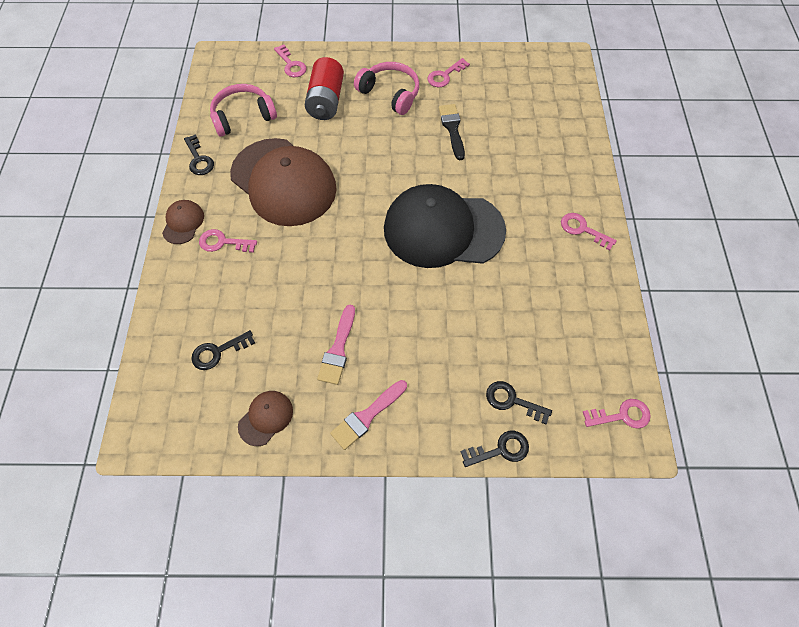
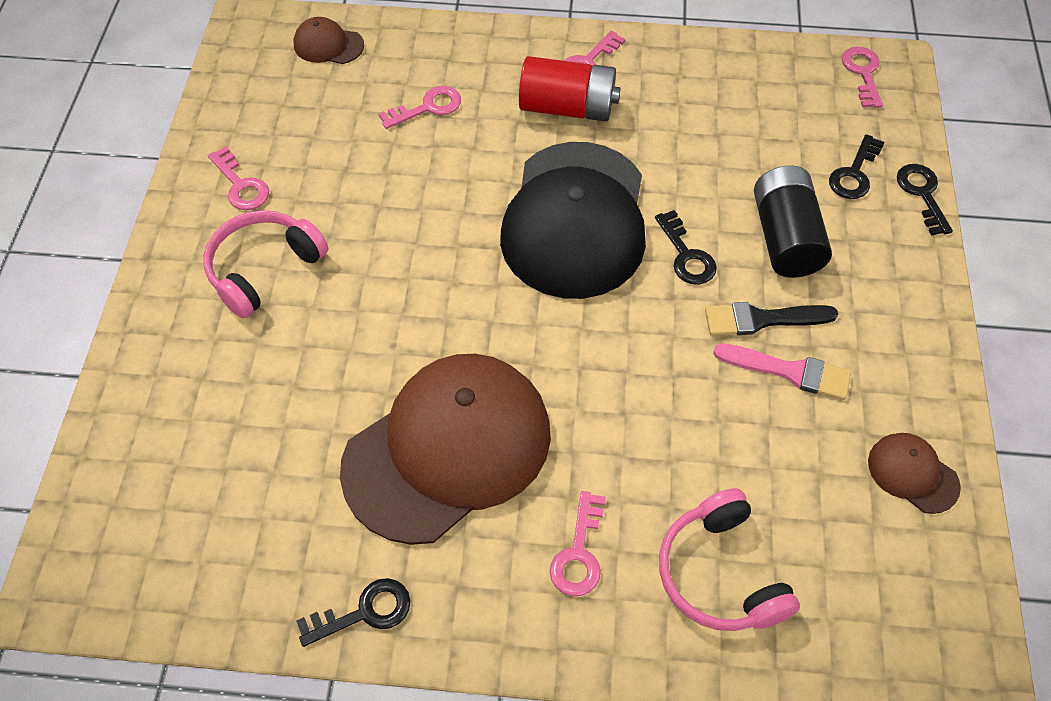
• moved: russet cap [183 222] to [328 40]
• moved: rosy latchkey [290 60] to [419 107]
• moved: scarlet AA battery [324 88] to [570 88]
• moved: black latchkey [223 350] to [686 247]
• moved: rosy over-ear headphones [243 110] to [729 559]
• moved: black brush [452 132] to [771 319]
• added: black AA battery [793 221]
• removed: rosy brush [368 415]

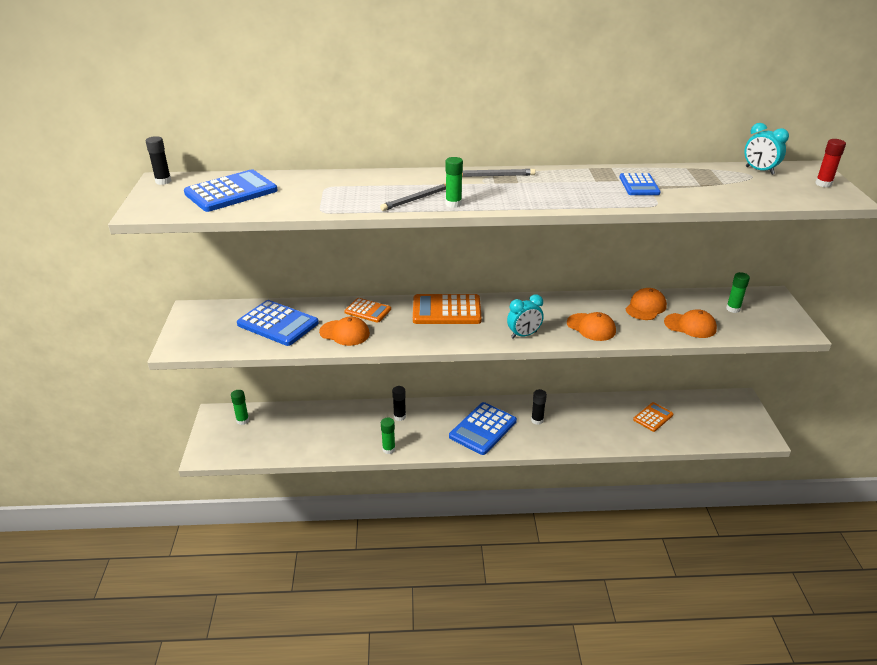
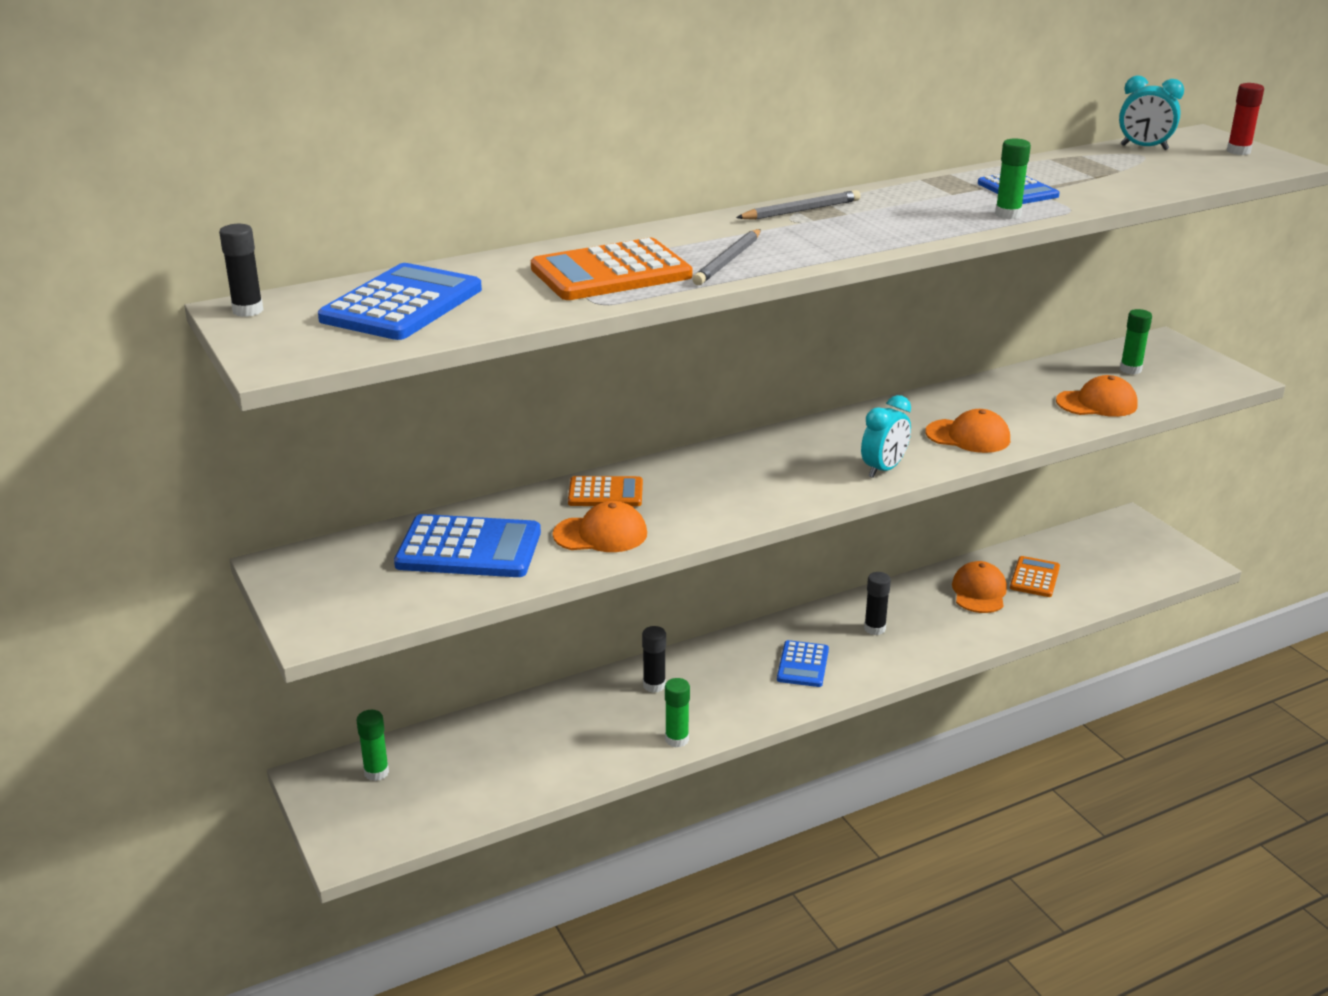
• moved: orange-coloured pocket calculator [447 309] to [612 269]
• resized: blue pocket calculator [483 428] = [803 663] x0.59
• moved: orange-coloured cap [646 304] to [979 587]
• moved: emerald glue [454 182] to [1013 178]

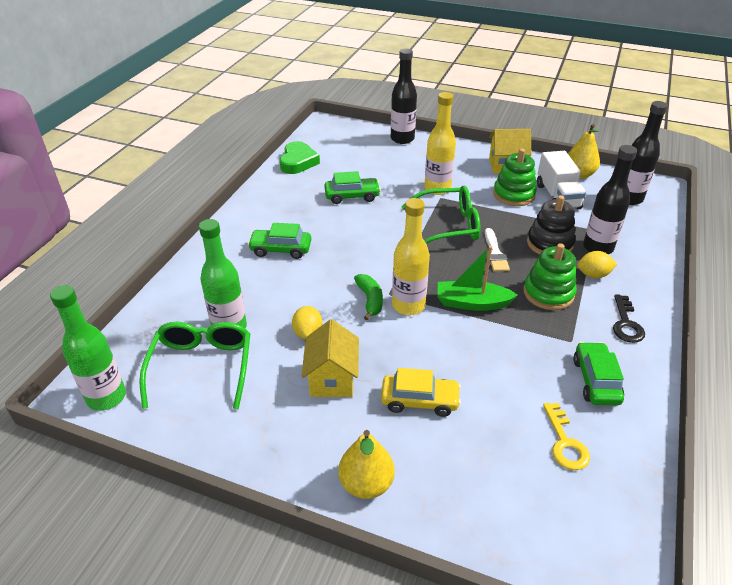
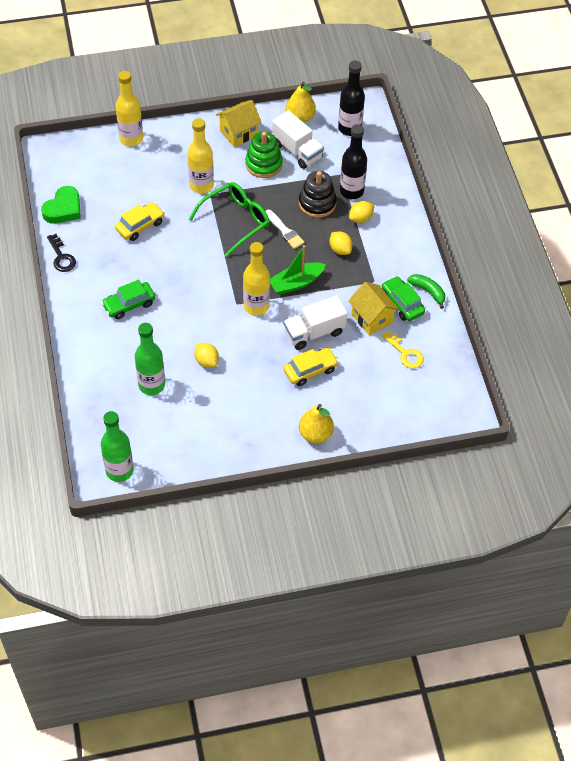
• turned: emerald love heart [300 157] = [61 205] 60 degrees clockwise
• moved: black latchkey [629 318] to [61 253]
• recoloured: emerald car [352 187] to yellow car [140 221]
• recoloured: black drink bottle [404 96] to yellow drink bottle [129 108]
• added: snow-white lorry [315 323]
• replaced: emerald stacking toy [550 276] to yellow lemon [341 243]
• moved: yellow toy house [330 358] to [373 309]
• moved: emerald banana [368 297] to [426 291]
• removed: emerald spectacles [194 365]

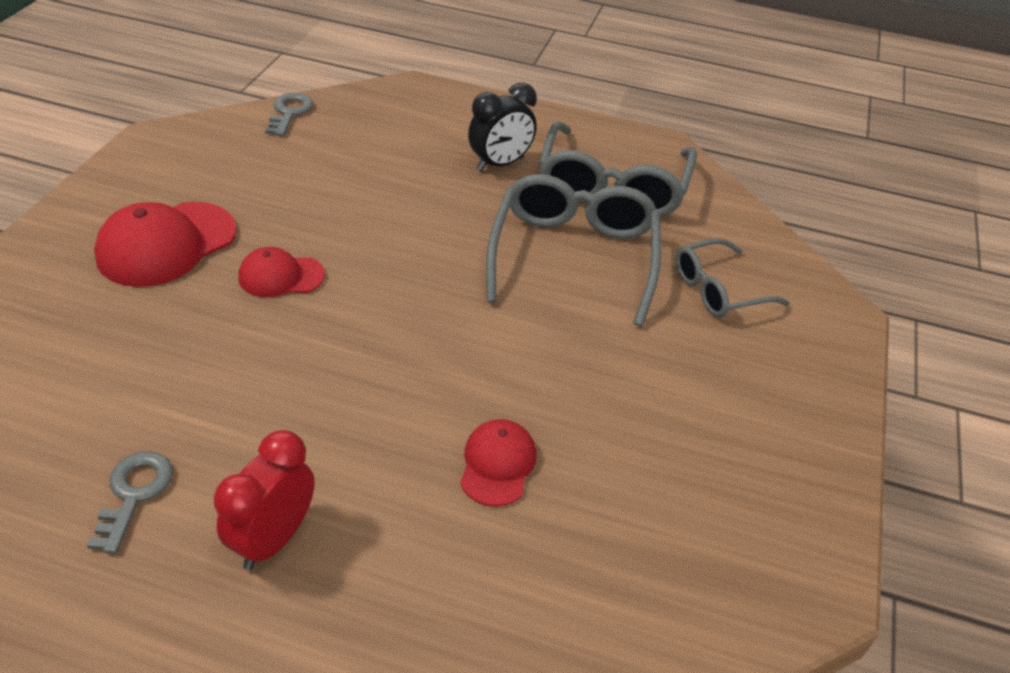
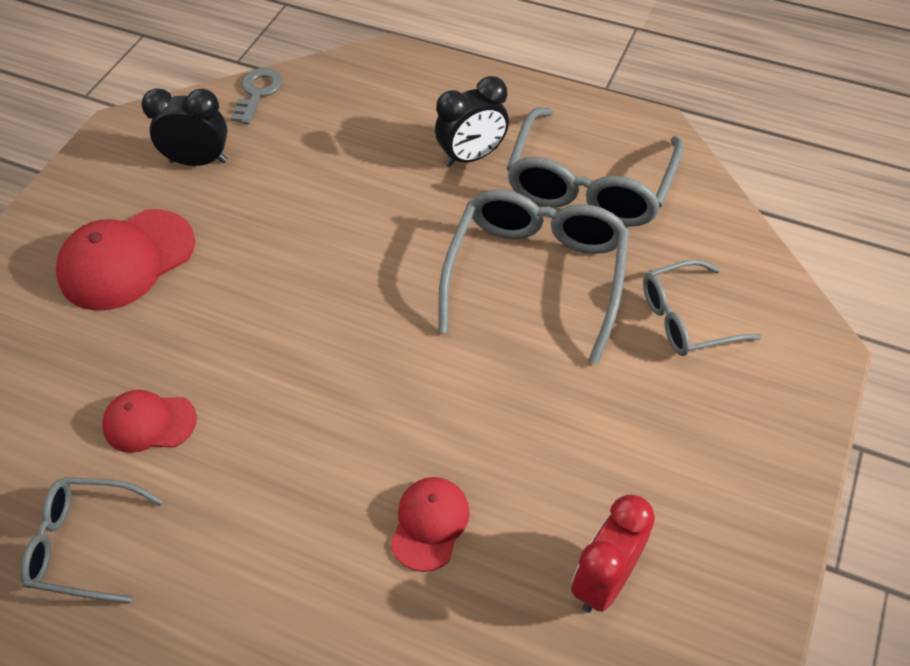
• replaced: gray latchkey [130 502] to gray spectacles [91 540]
• moved: scarlet cap [282 272] to [149 421]
• added: black bedside clock [185 127]
• moved: scarlet bedside clock [264 500] to [613 553]

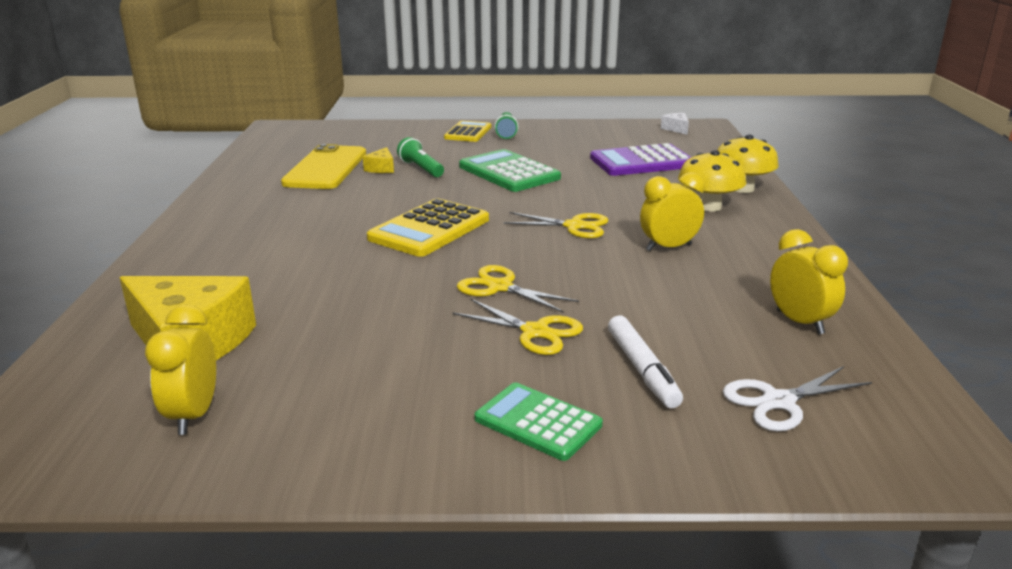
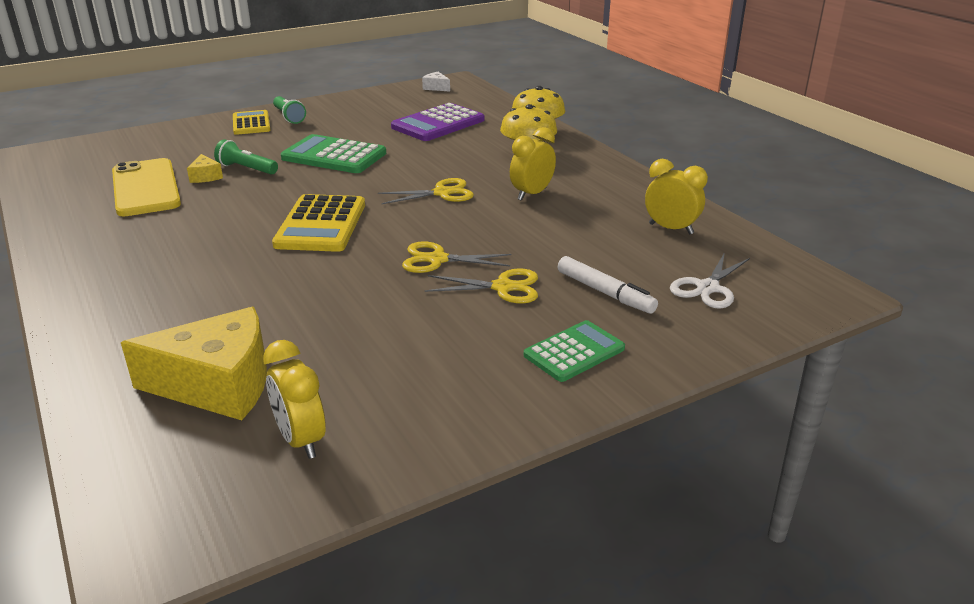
• turned: emerald pocket calculator [538 421] = [574 351] 135 degrees clockwise

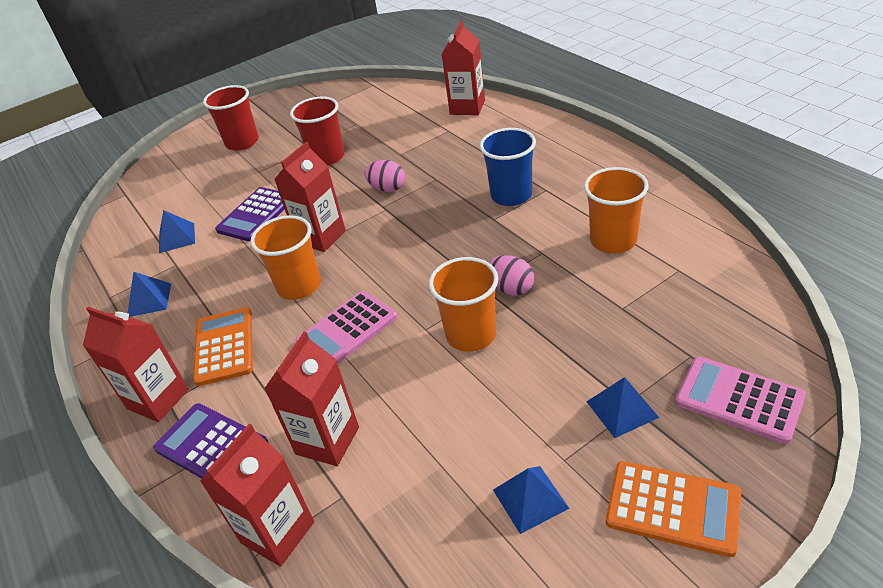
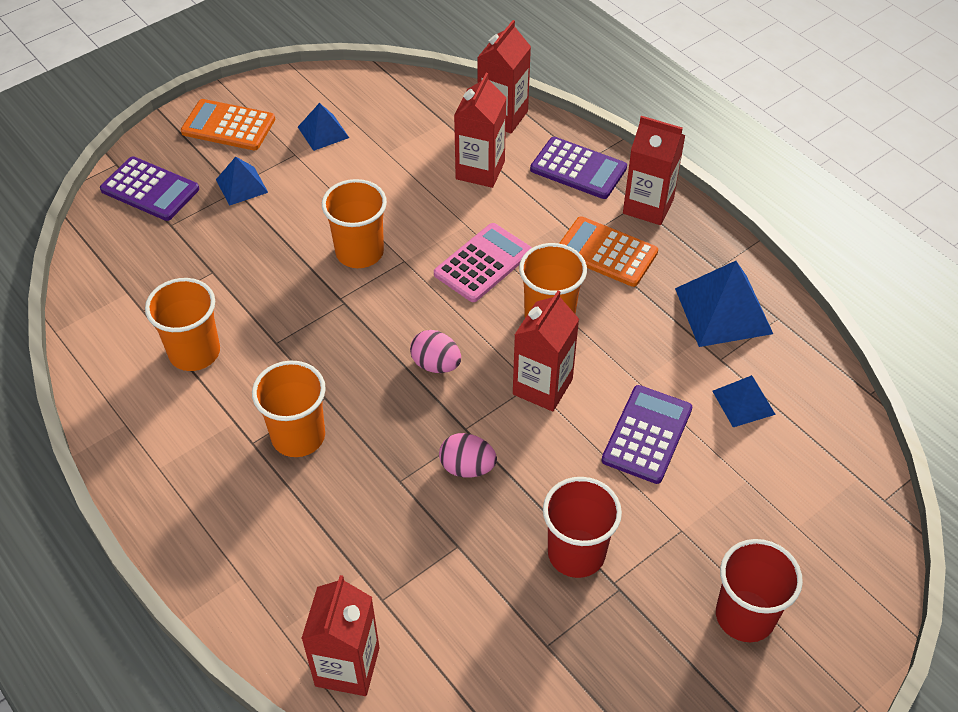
• recoloured: rosy pocket calculator [740 400] to purple pocket calculator [149 188]
• recoloured: blue beaker [507 167] to orange-coloured beaker [289 409]
• moved: rosy toy egg [511 275] to [435 351]
• turned: orange-coloured pocket calculator [223 346] = [608 251] 135 degrees clockwise
• resized: blue pyramid [149 294] = [724 304] x1.73

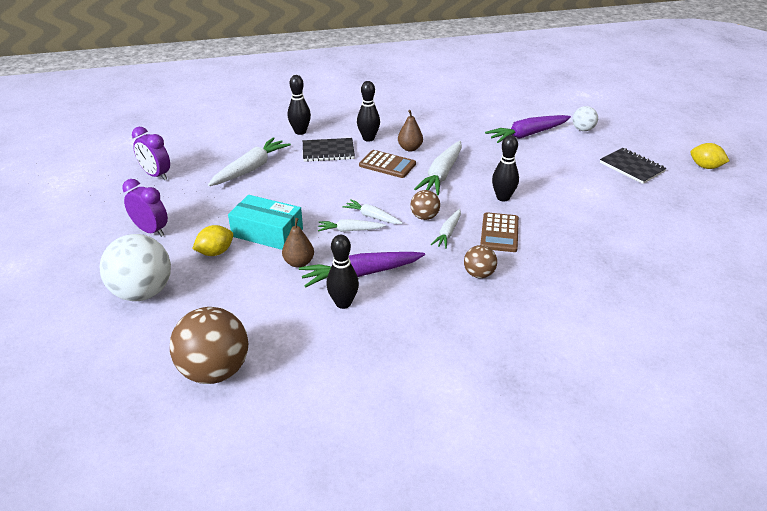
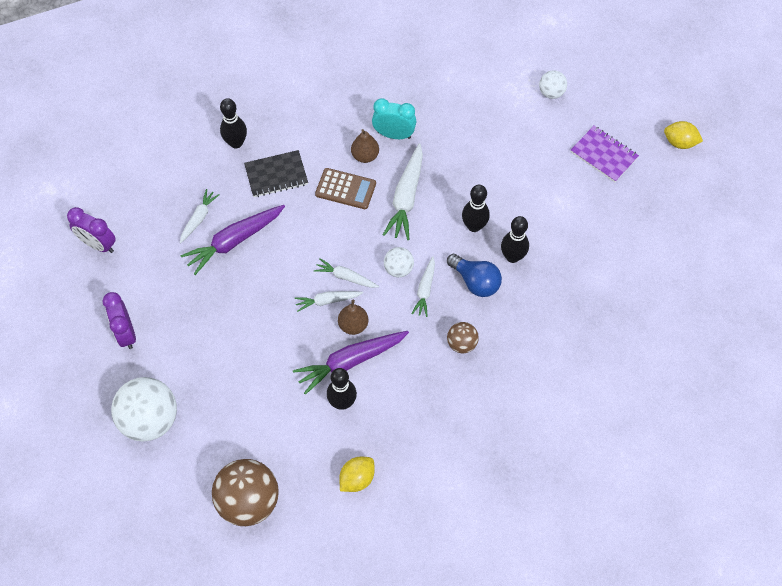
• turned: purple bedside clock [145 208] = [119 320] 135 degrees counterclockwise
• resized: snow-white carrot [249 161] = [200 216] x0.58
• moved: purple carrot [528 129] to [232 240]
• moved: russet pear fruit [298 243] to [353 317]
• moved: yellow lemon [212 240] to [357 474]
• added: turquoise bedside clock [394 118]
• recoloured: russet ball [425 205] to snow-white ball [399 262]
• replaced: russet pocket calculator [499 232] to blue lightbulb [474 275]
• moved: black skittle [368 111] to [515 239]
• recoloured: black notepad [633 166] to purple notepad [605 154]
• removed: turquoise parcel [265 222]

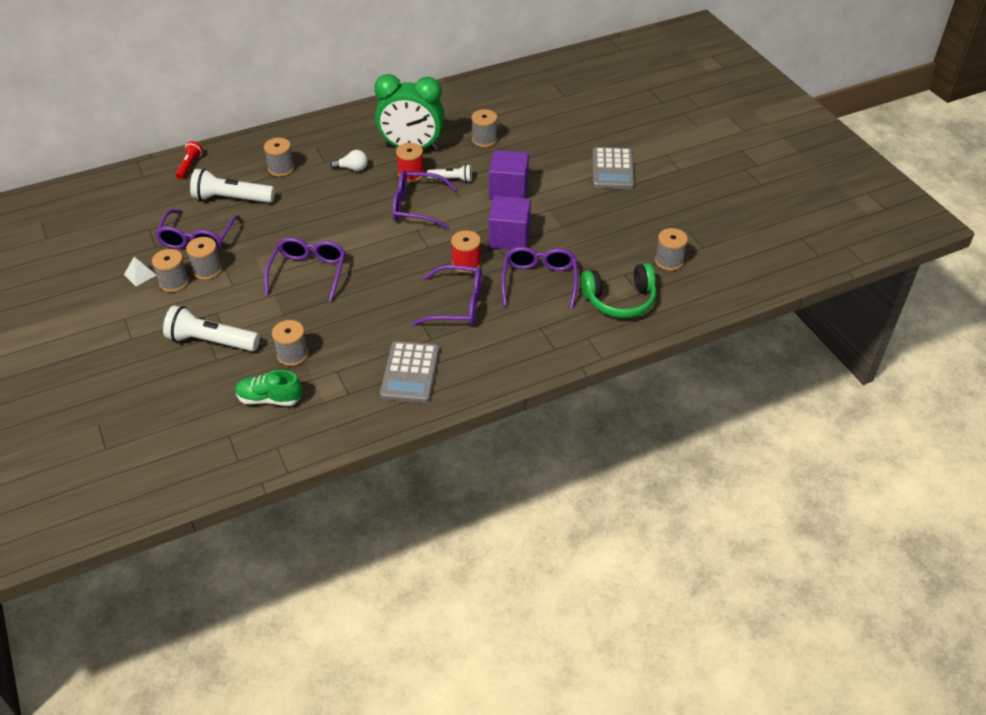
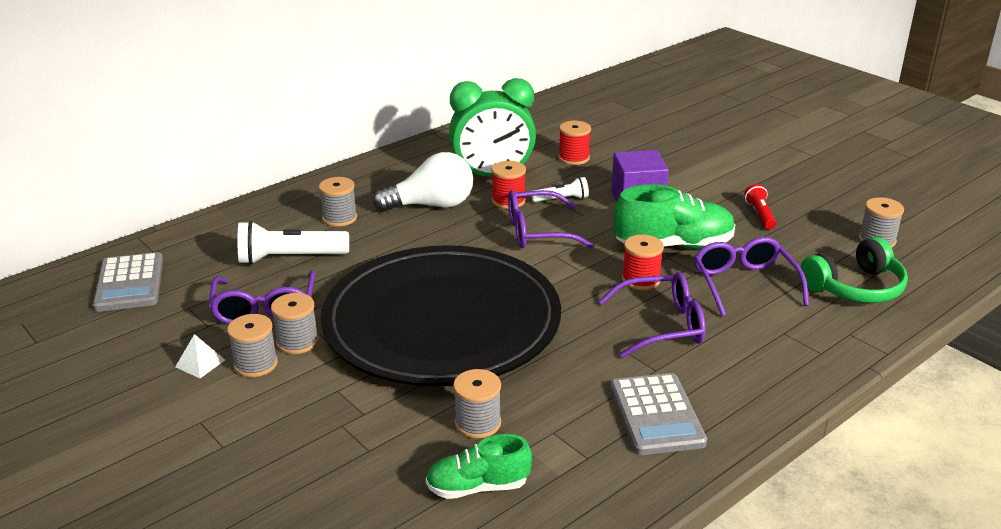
• moved: gray pocket calculator [613 168] to [128 282]
• replaced: purple spectacles [305 269] to black dinner plate [441 315]
• resized: snow-white lightbulb [349 160] = [423 182] x2.03
• recoloured: gray reel of thread [484 128] to scarlet reel of thread [574 143]
• replaced: purple cube [510 223] to emerald shoe [675 216]
• moved: scarlet flashlight [189 160] to [760 206]
• removed: snow-white flashlight [211 328]

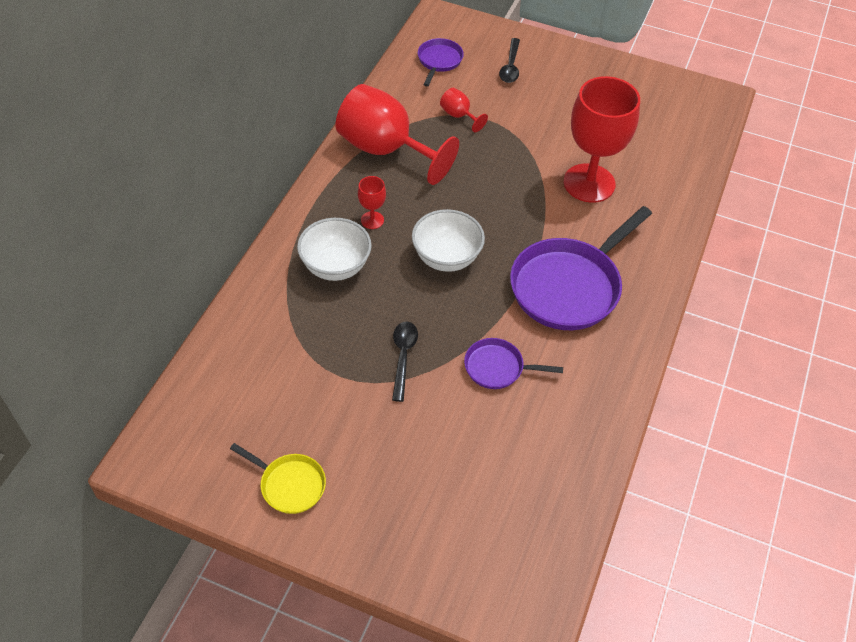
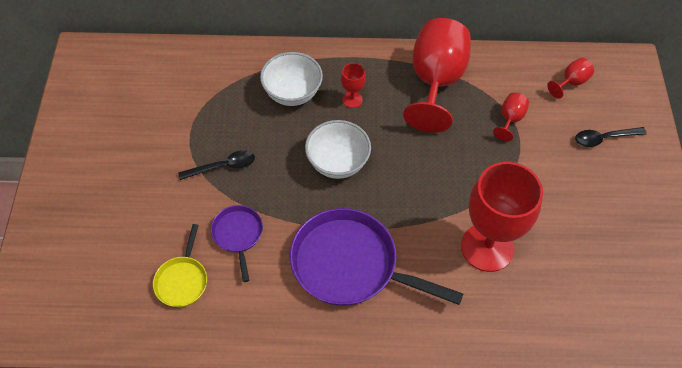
• moved: yellow pan [278 478] to [180 265]
• replaced: purple pan [441 62] to scarlet goblet [570 78]

